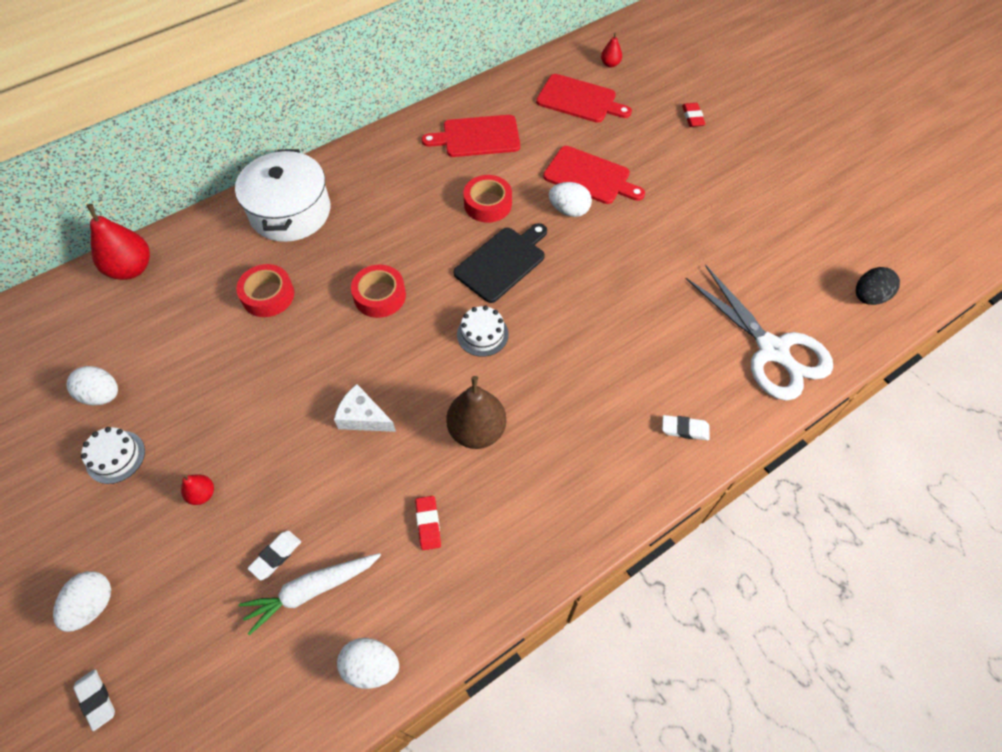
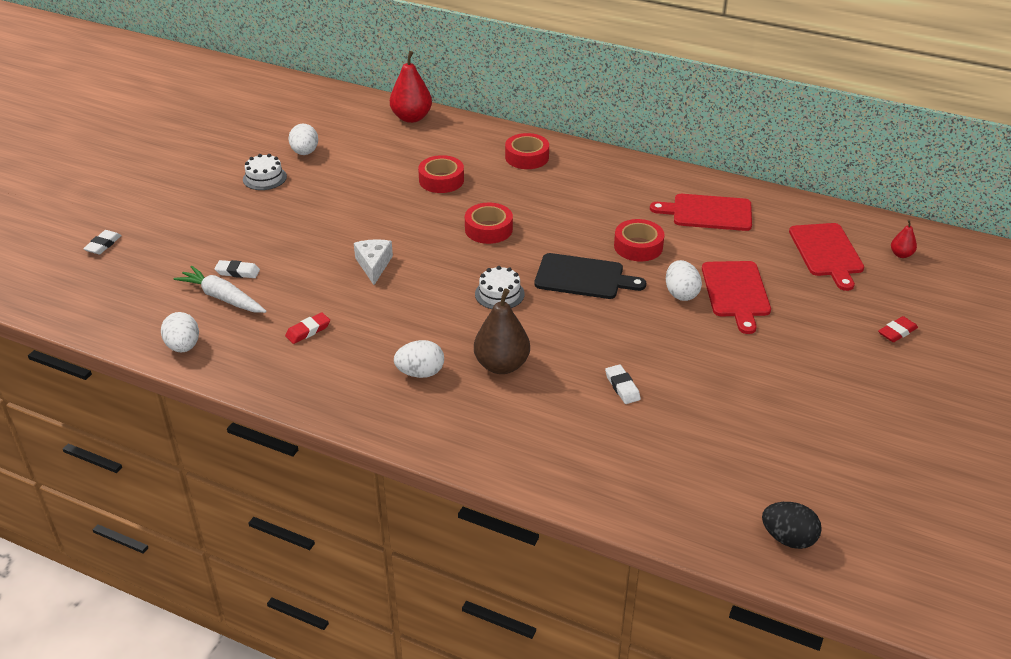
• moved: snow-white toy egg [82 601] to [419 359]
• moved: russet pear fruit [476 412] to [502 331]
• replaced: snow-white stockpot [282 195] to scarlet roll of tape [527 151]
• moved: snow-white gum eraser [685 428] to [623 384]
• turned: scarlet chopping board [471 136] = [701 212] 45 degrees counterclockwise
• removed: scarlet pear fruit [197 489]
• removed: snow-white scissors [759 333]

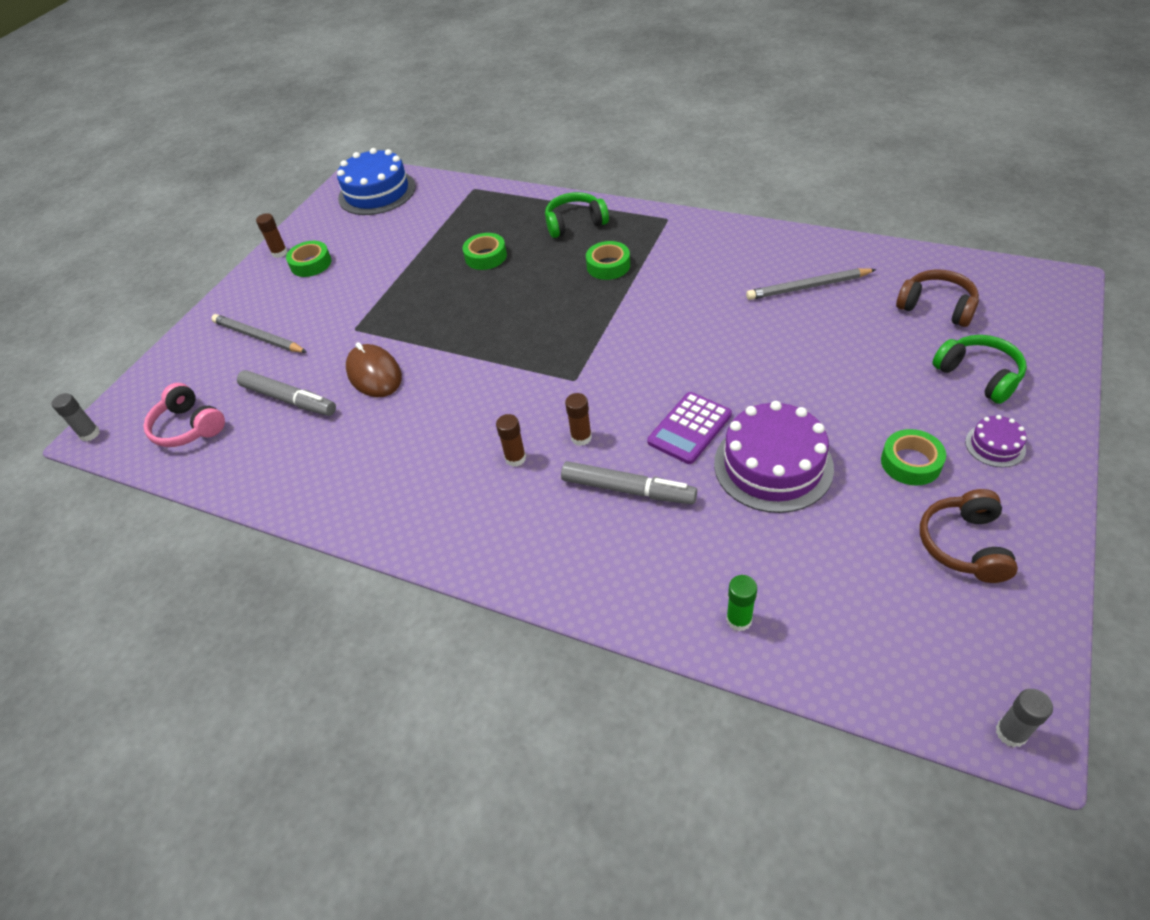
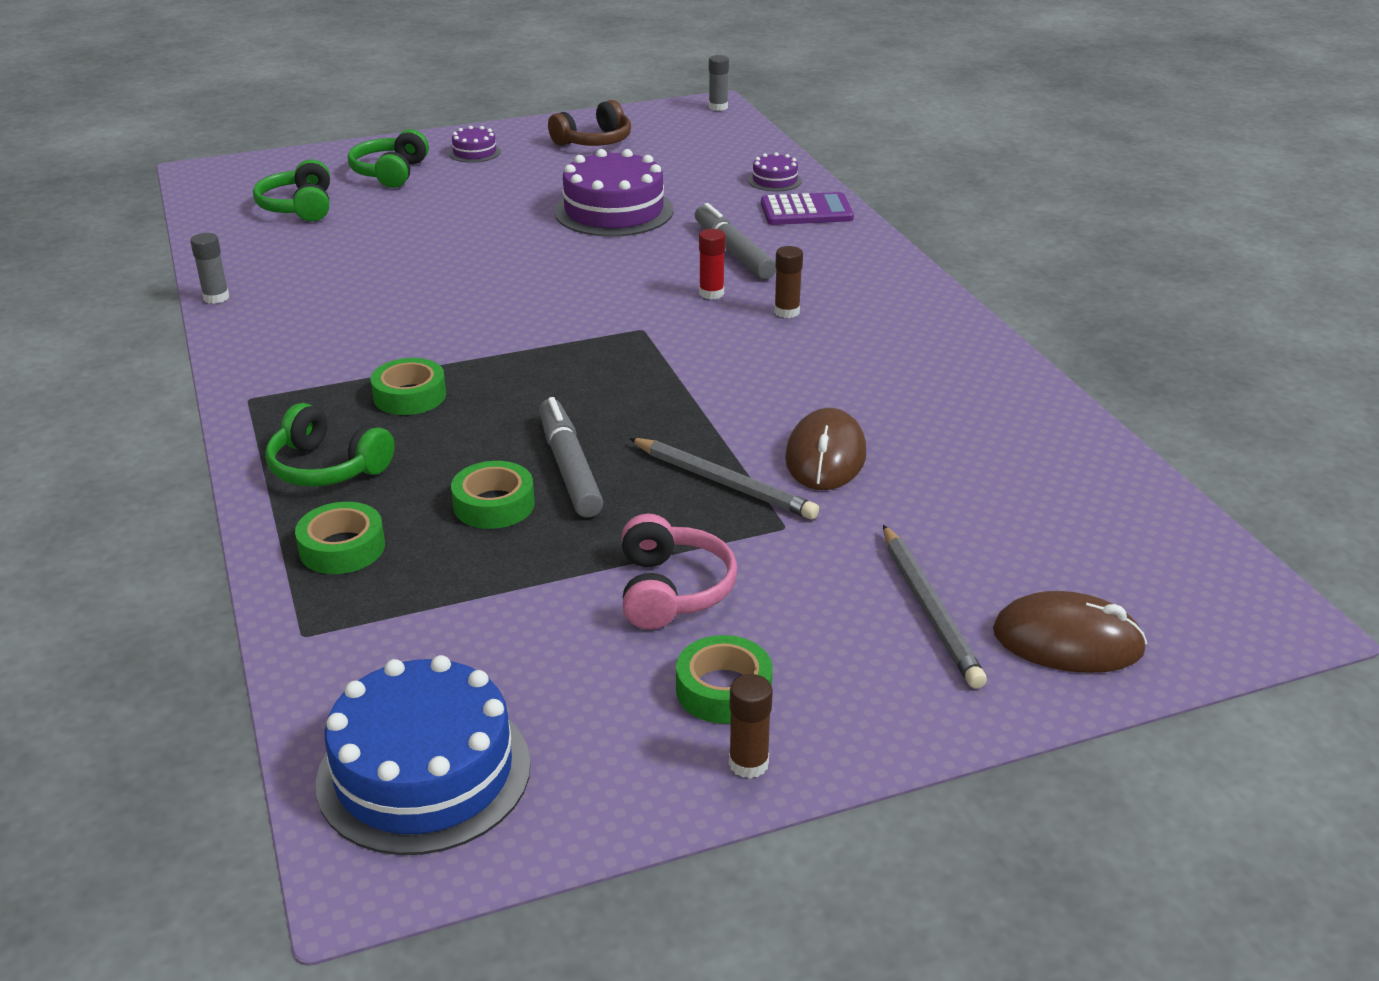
• moved: gray glue [75 417] to [209 268]
• recoloured: russet over-ear headphones [937 298] to emerald over-ear headphones [291 190]
• moved: emerald roll of tape [913 457] to [340 538]
• moved: gray marker [286 393] to [571 457]
• moved: rosy over-ear headphones [184 415] to [679 571]
• moved: gray wooden pencil [811 284] to [724 479]
• recoloured: russet glue [578 419] to scarlet glue [712 264]
• replaced: emerald glue [741 603] to purple gateau [775 172]
• moved: purple pocket calculator [689 428] to [807 208]
• added: russet PC mouse [1070 632]

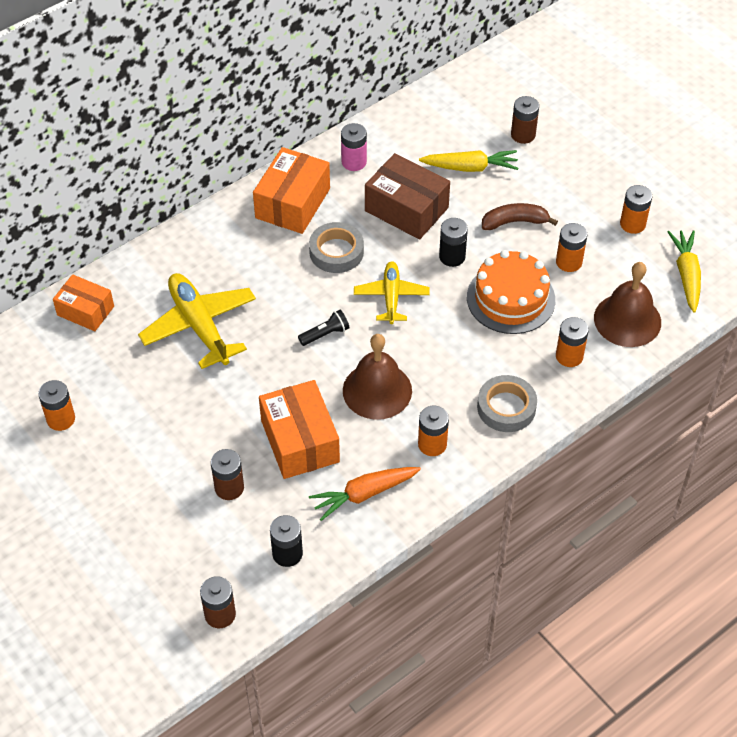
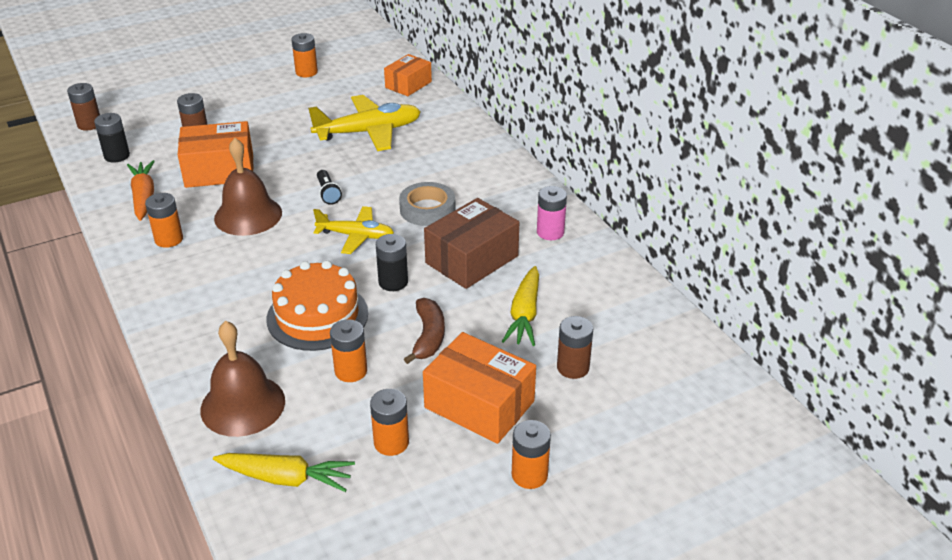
• moved: orange-coloured parcel [291 190] to [479 388]
• moved: orange-coloured AA battery [572 342] to [531 454]
• removed: gray roll of tape [507 403]

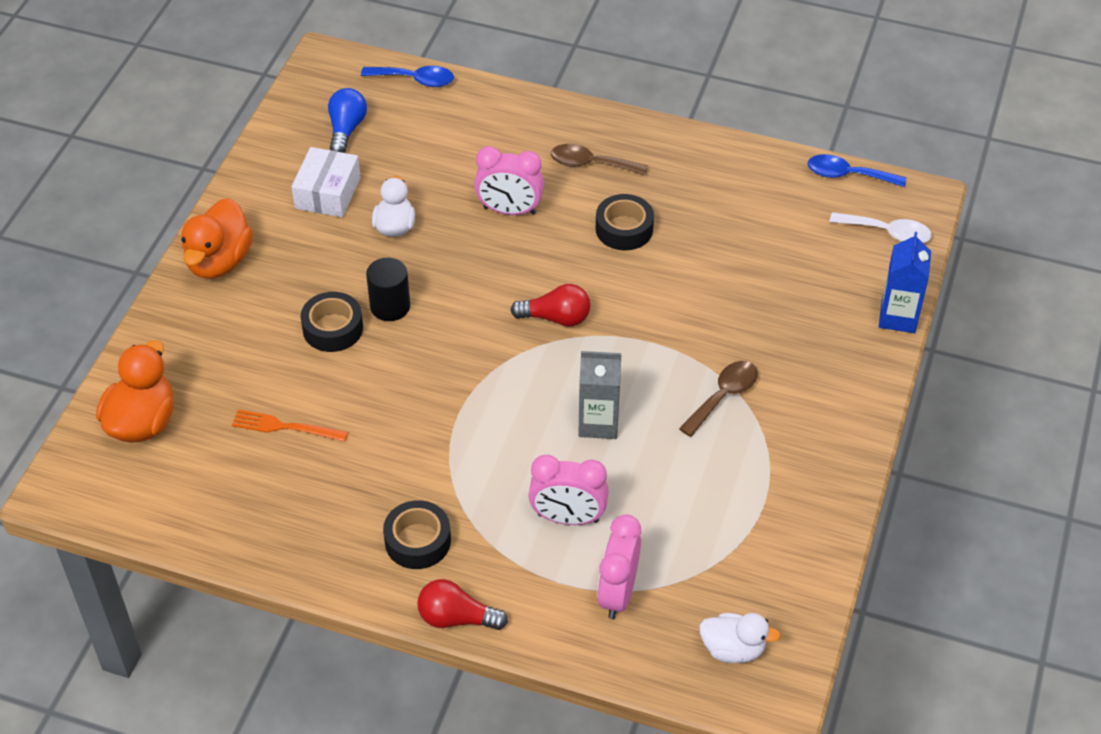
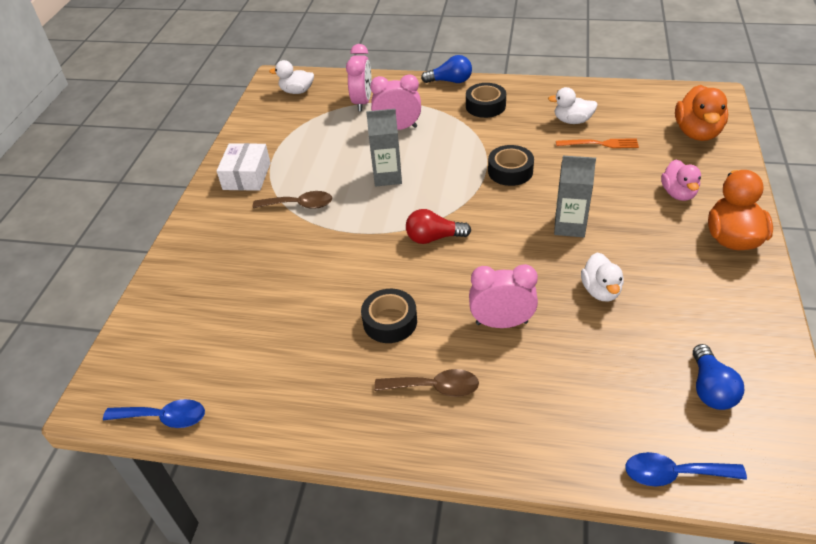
• moved: snow-white parcel [326 182] to [244 167]
• turned: russet spoon [718 399] = [292 200] 120 degrees counterclockwise
• recoloured: scarlet lightbulb [462 604] to blue lightbulb [446 69]
• moved: black roll of tape [331 322] to [511 165]
• added: snow-white duck [573 105]
• replaced: black cylinder [388 289] to gray carton [575 196]
• added: rosy duck [681 180]
• removed: snow-white spoon [880 227]
• removed: blue carton [905 282]

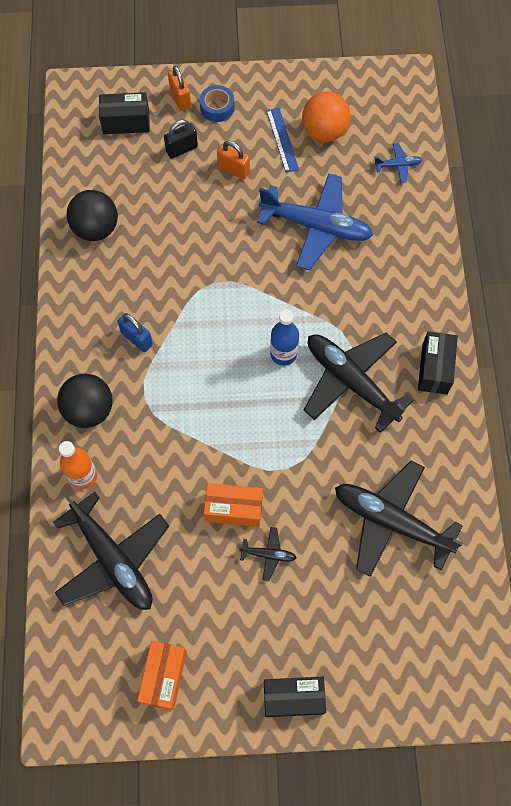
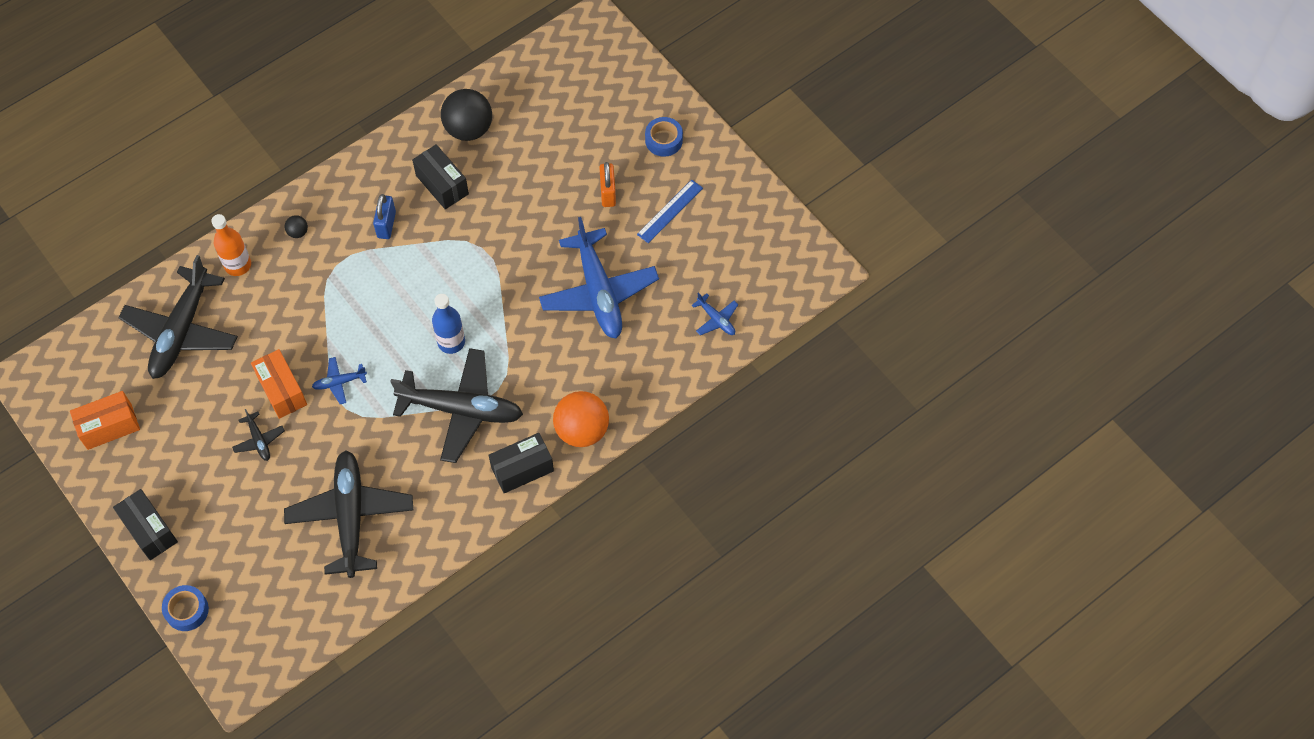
• added: blue roll of tape [185 608]
• resized: black ball [85 401] = [296 226] x0.43
• added: blue plane [339 380]
• turned: black plane [359 383] = [456 405] 90 degrees clockwise
• moved: black parcel [124 113] to [440 176]
• moved: orange-coloured ball [326 117] to [581 419]
• removed: black padlock [181 139]
• removed: orange-coloured padlock [179 88]

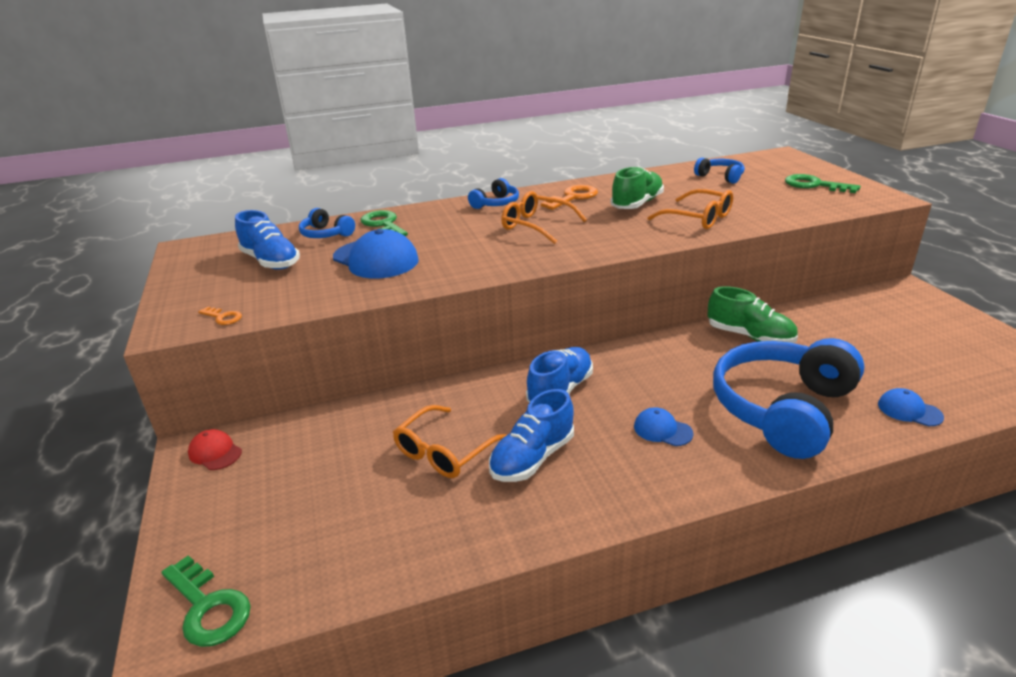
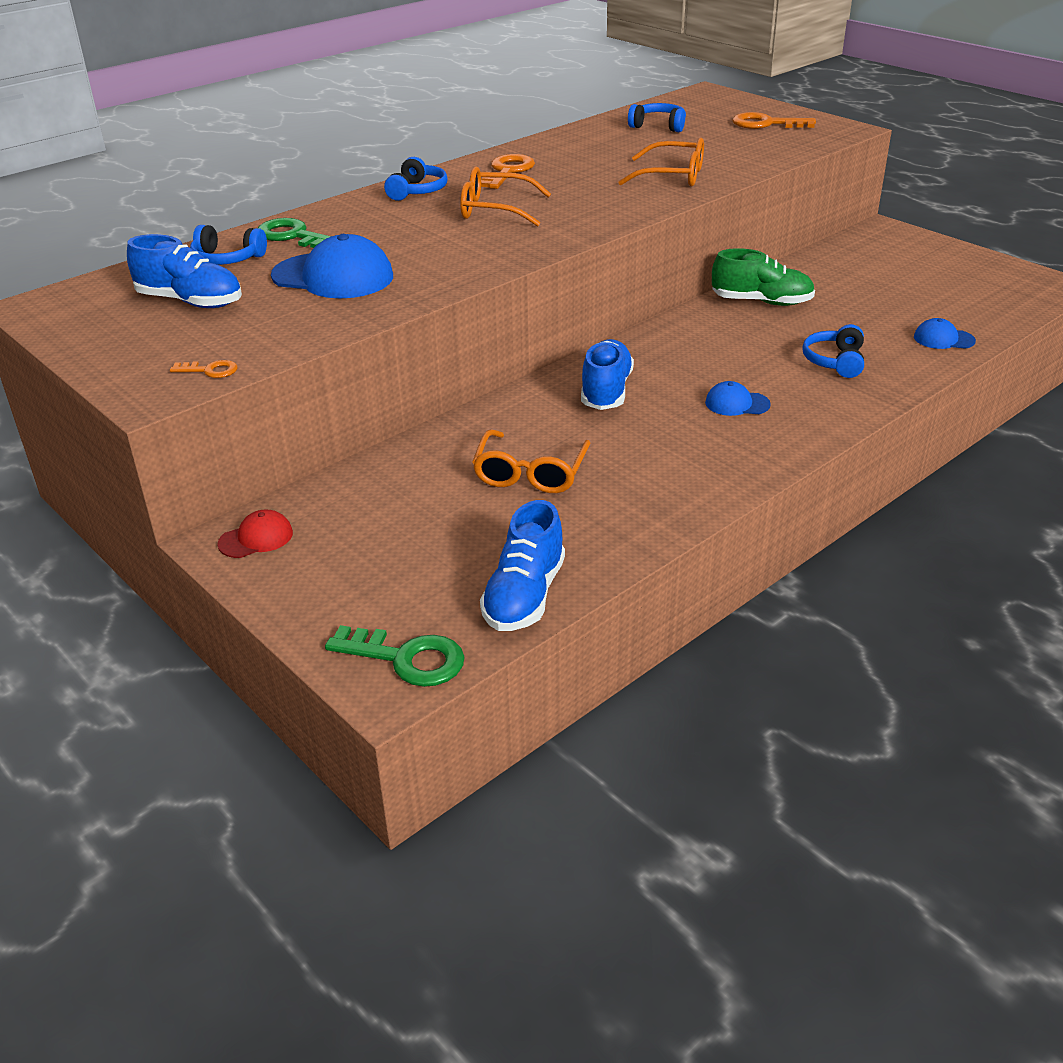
• turned: scarlet cap [215 449] = [255 534] 135 degrees clockwise
• moved: blue shoe [531 435] to [522 565]
• recoloured: emerald latchkey [823 183] to orange-coloured latchkey [774 120]
• resized: blue over-ear headphones [789 398] = [833 351] x0.45
• removed: emerald shoe [637 187]

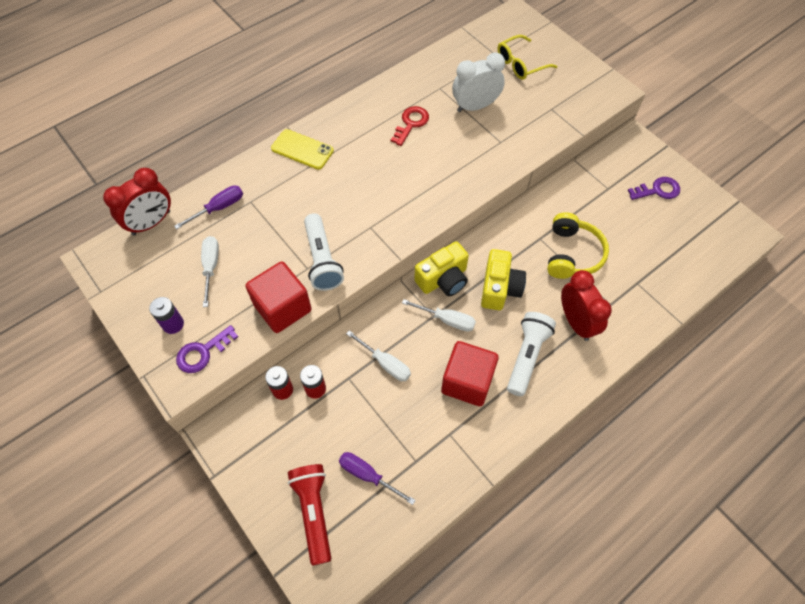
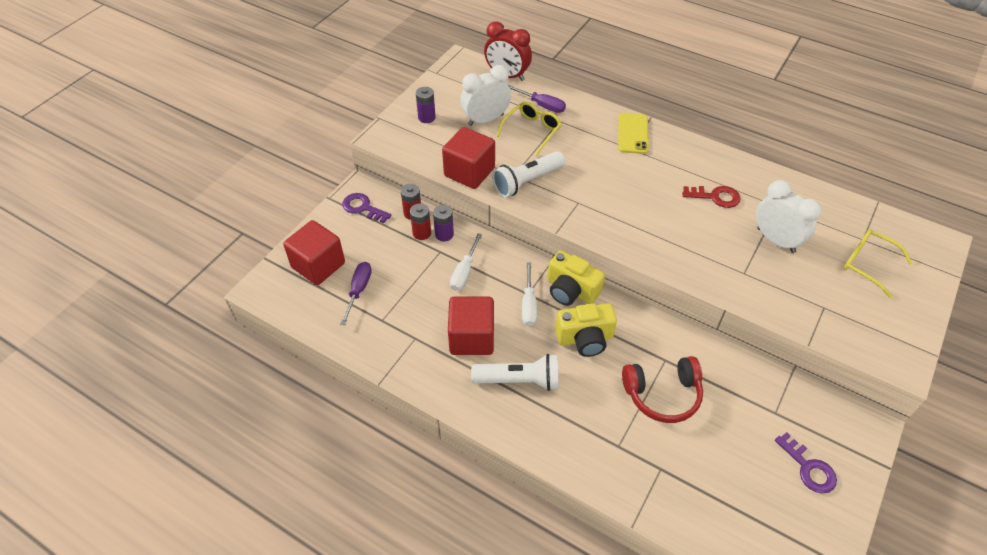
• replaced: scarlet flashlight [309 515] to scarlet cube [314 252]
• moved: purple latchkey [207 349] to [367 208]
• added: purple AA battery [443 223]
• replaced: snow-white hand screwdriver [210 271] to snow-white bedside clock [485 95]
• added: yellow spectacles [529 129]
• recoloured: yellow over-ear headphones [578 245] to scarlet over-ear headphones [662 389]
• removed: scarlet bedside clock [586 305]

